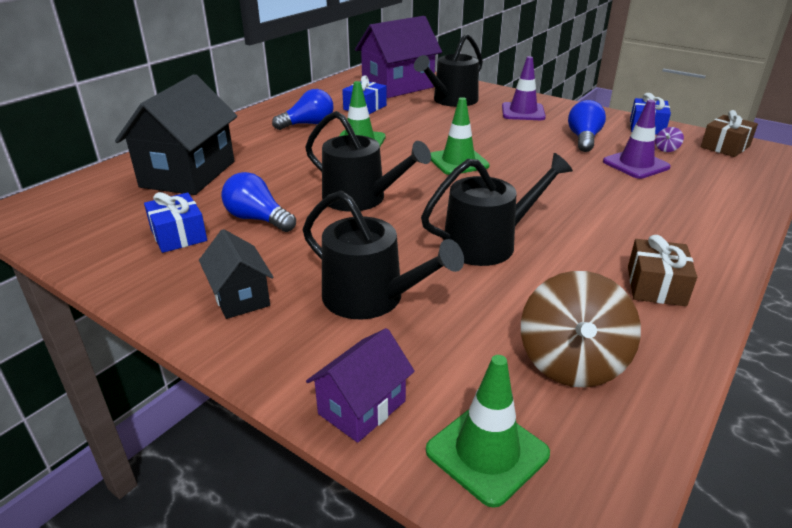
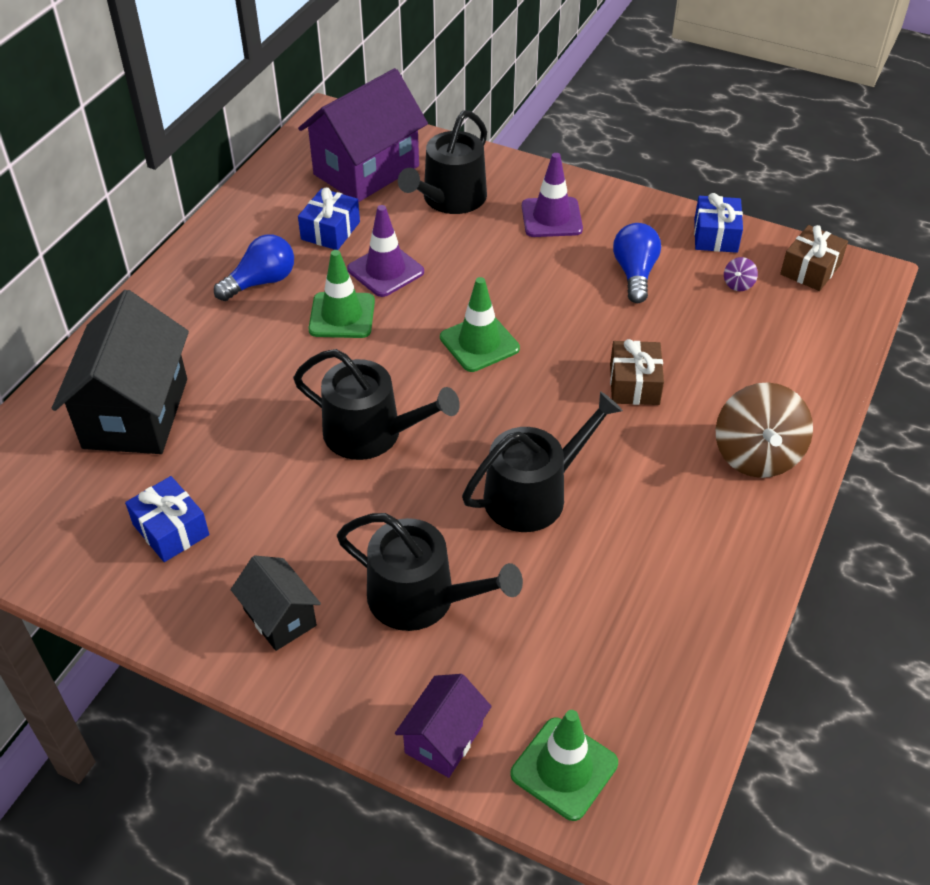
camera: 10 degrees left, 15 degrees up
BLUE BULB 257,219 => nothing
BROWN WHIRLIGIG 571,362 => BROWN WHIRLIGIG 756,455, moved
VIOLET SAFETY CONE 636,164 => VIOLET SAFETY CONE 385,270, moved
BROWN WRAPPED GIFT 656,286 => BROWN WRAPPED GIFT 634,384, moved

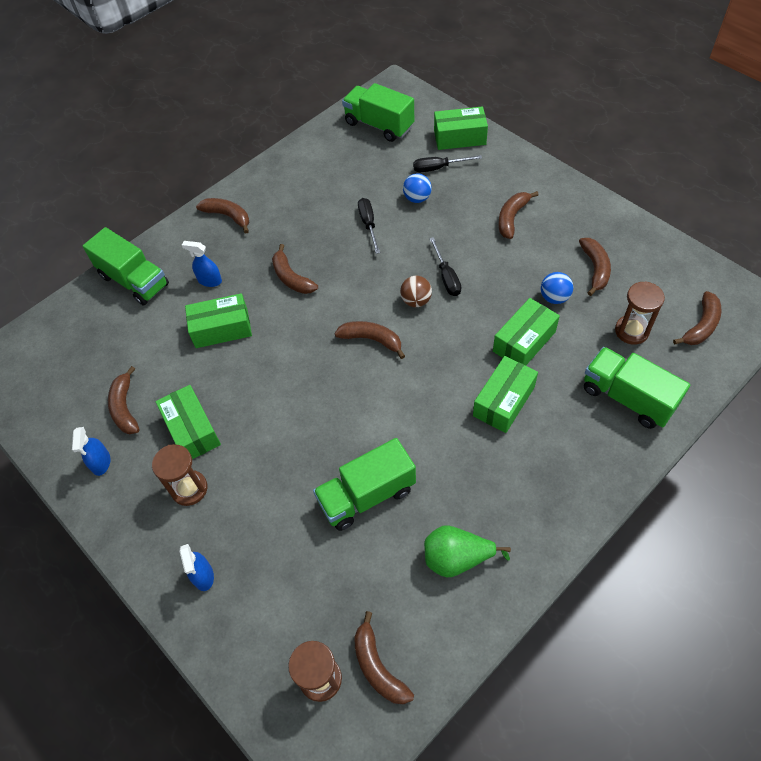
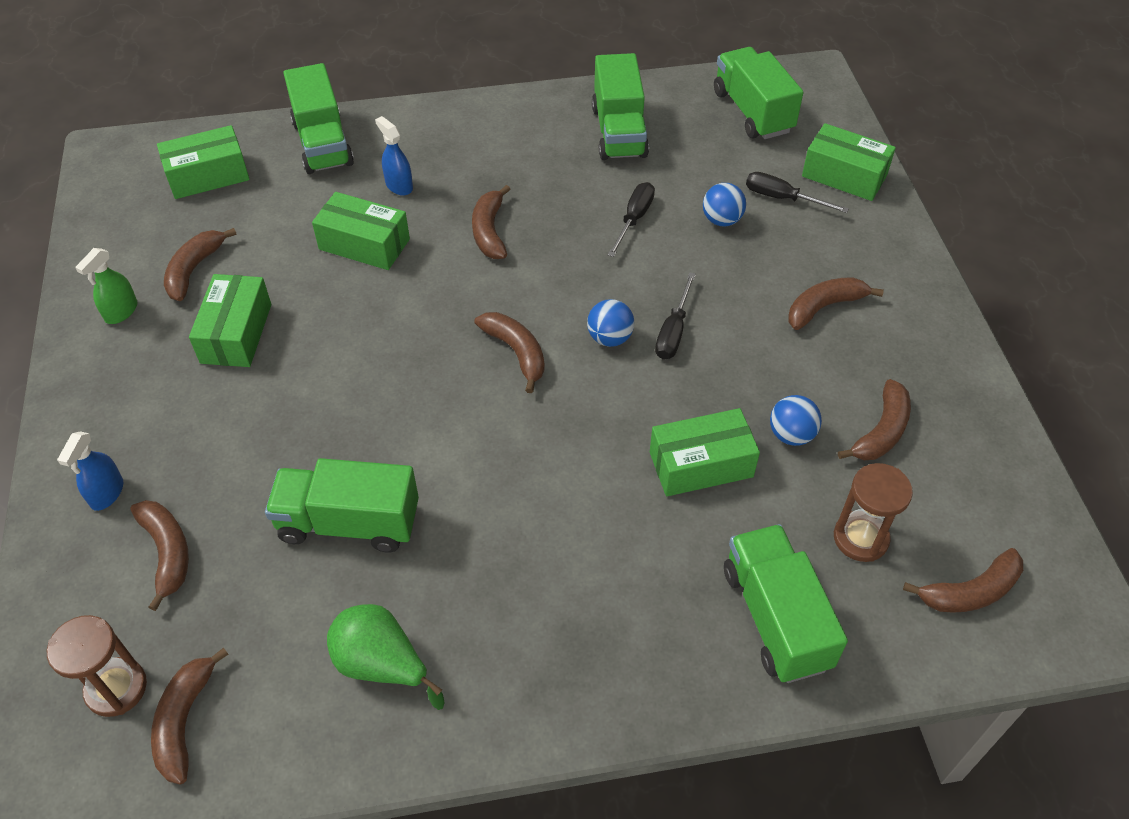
camera: 30 degrees right, 5 degrees down
BROWN HOURGLASS 189,489 => nothing
nothing => EMERALD LORRY 619,132
BROWN BANANA FRUIT 228,216 => BROWN BANANA FRUIT 167,552, moved
EMERALD PACKAGE 503,401 => EMERALD PACKAGE 208,175, moved
BLUE SPRAY BOTTLE 101,462 => EMERALD SPRAY BOTTLE 121,312
BROWN SPHERE 416,301 => BLUE SPHERE 610,338

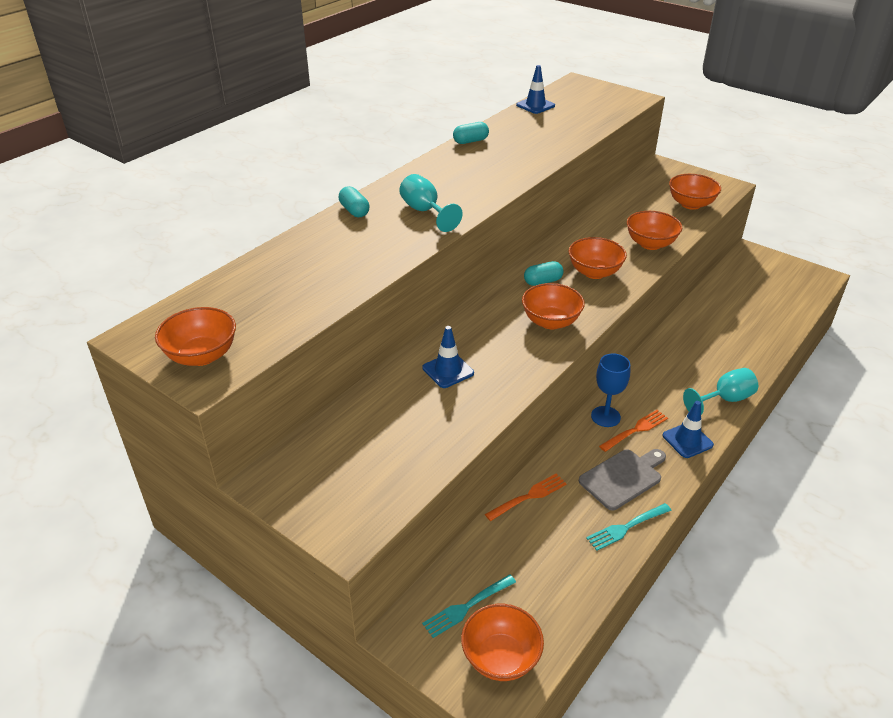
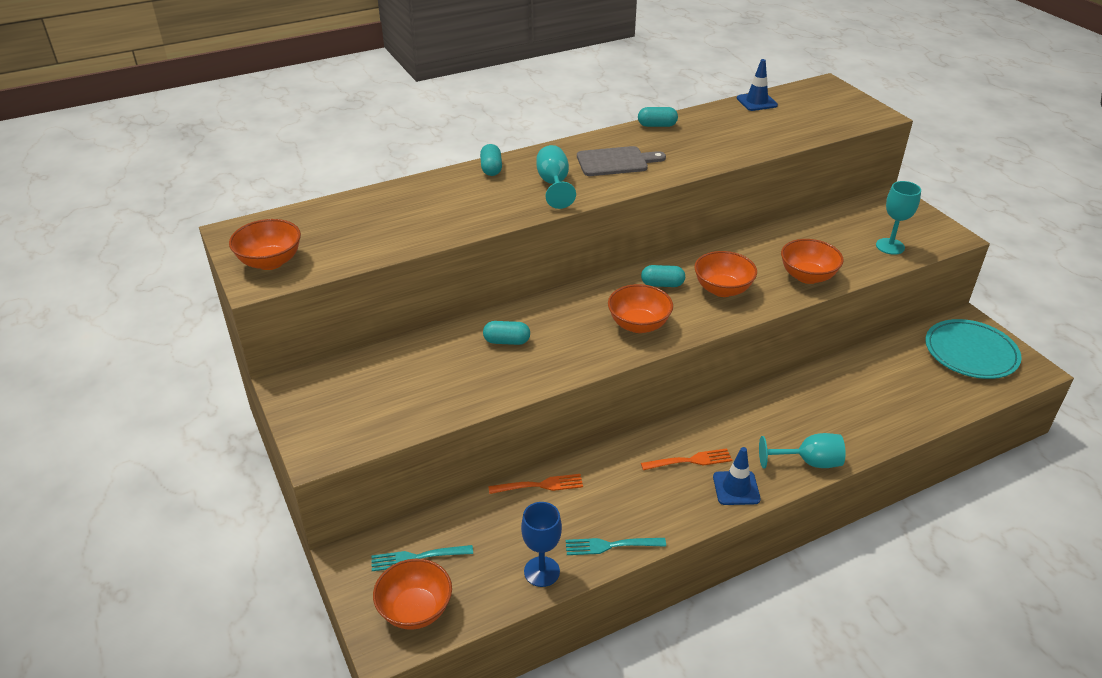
camera: 25 degrees right, 0 degrees up
nothing => AQUA FLAT DISH 970,353
ASH-GREY BREAD BOARD 623,478 => ASH-GREY BREAD BOARD 615,162, moved
BLUE WINE GLASS 605,416 => BLUE WINE GLASS 541,571, moved
BLUE SAFETY CONE 448,370 => AQUA PILL 506,341
ORANGE-COLOURED SERVING BOWL 691,204 => AQUA WINE GLASS 890,246

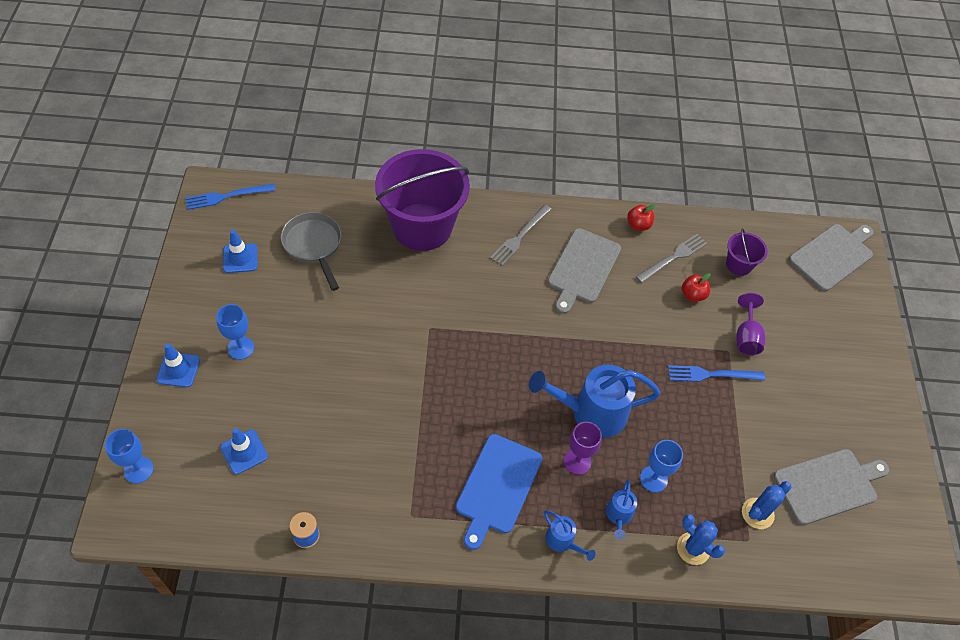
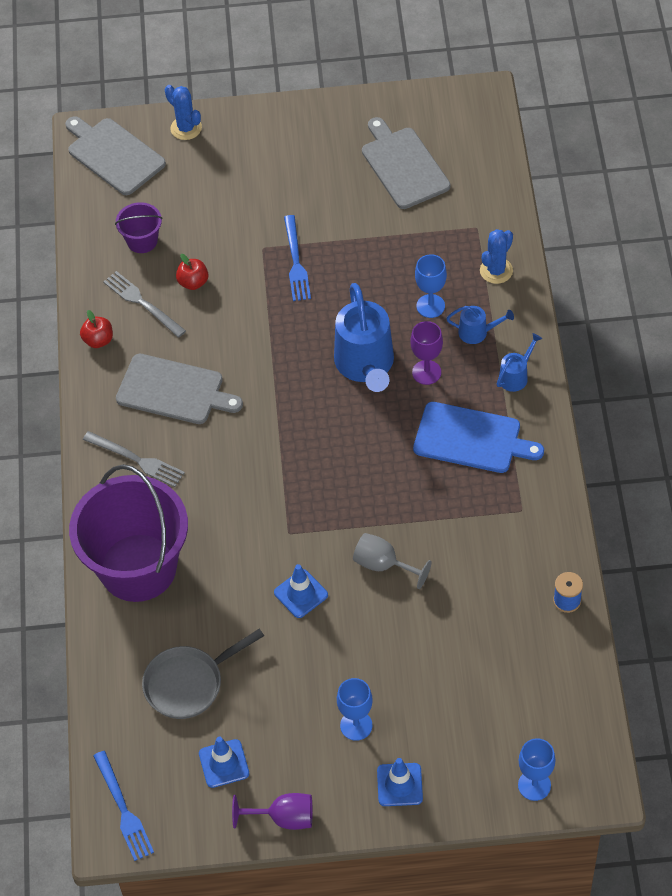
camera: 90 degrees left, 0 degrees up
nothing => ASH-GREY WINE GLASS 383,565
BLUE SAFETY CONE 244,452 => BLUE SAFETY CONE 301,594, moved
VIOLET WINE GLASS 746,337 => VIOLET WINE GLASS 283,818, moved
BLUE PRICKLY PLANT 757,513 => BLUE PRICKLY PLANT 186,128, moved

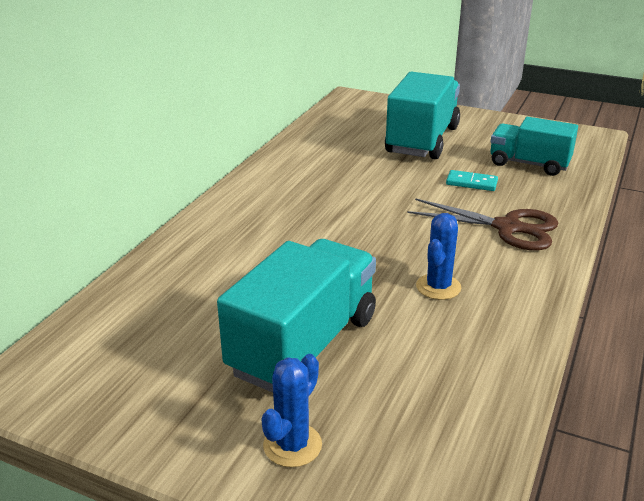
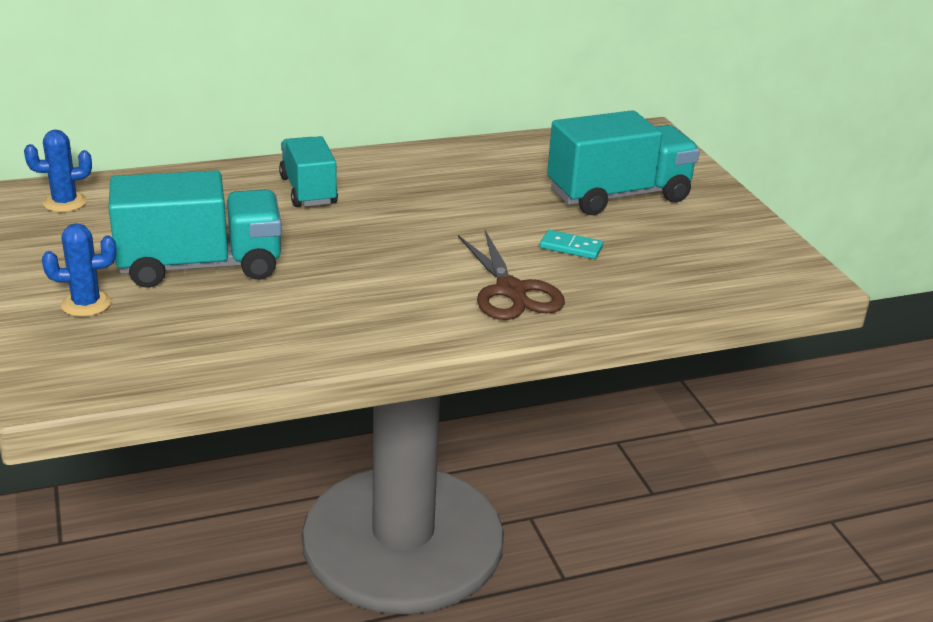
camera: 45 degrees right, 0 degrees up
BLUE PRICKLY PLANT 438,287 => BLUE PRICKLY PLANT 65,203, moved
AQUA LORRY 529,164 => AQUA LORRY 308,191, moved
AQUA DOMINO PIECE 471,183 => AQUA DOMINO PIECE 571,247, 45 degrees counterclockwise

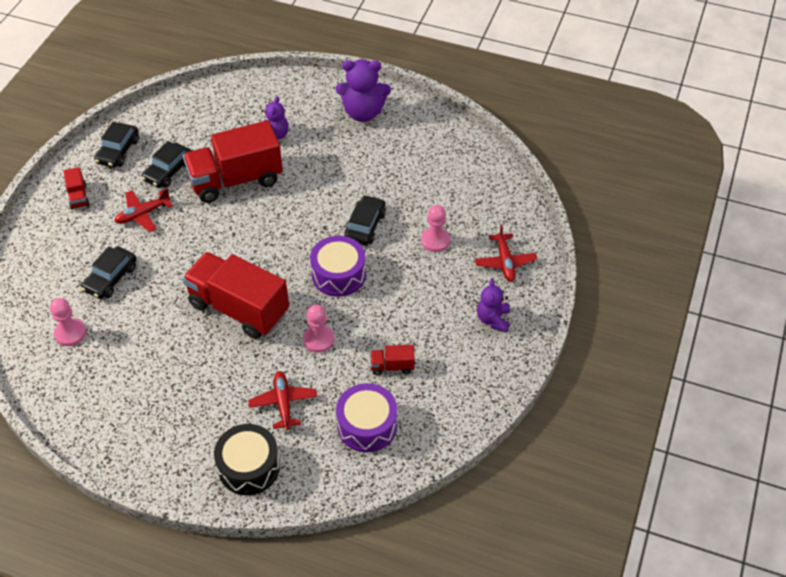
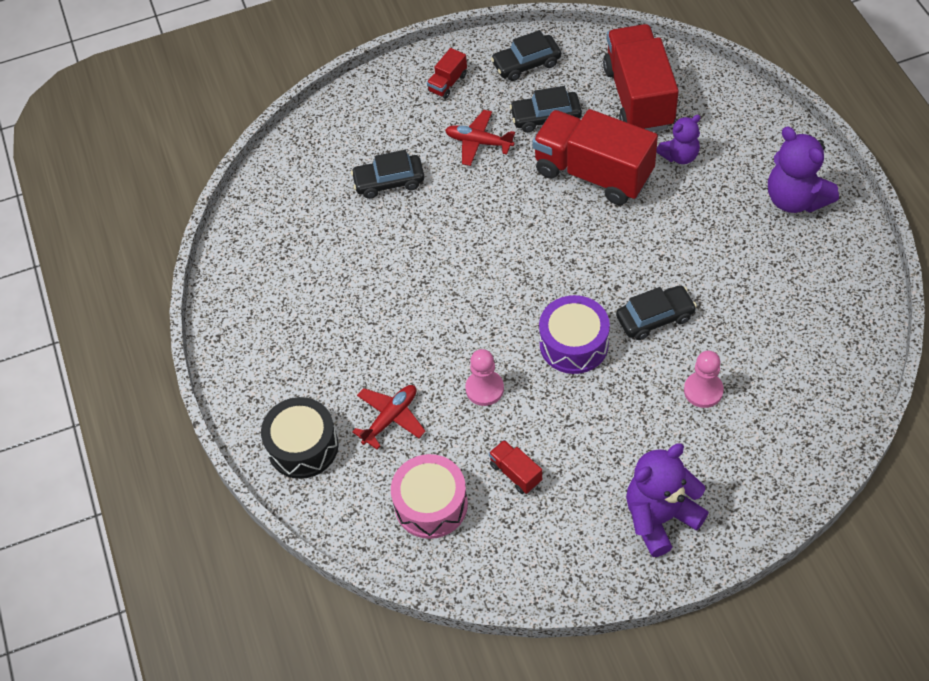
camera: 55 degrees right, 5 degrees up
ROSE-PINK CHESS PAWN 70,333 => nothing
CRIMSON AEROPLANE 505,262 => nothing
CRIMSON LORRY 239,308 => CRIMSON LORRY 638,97, moved
VIOLET SNARE DRUM 367,425 => ROSE-PINK SNARE DRUM 431,504
VIOLET STUFFED BEAR 493,319 => VIOLET STUFFED BEAR 660,518, x1.63

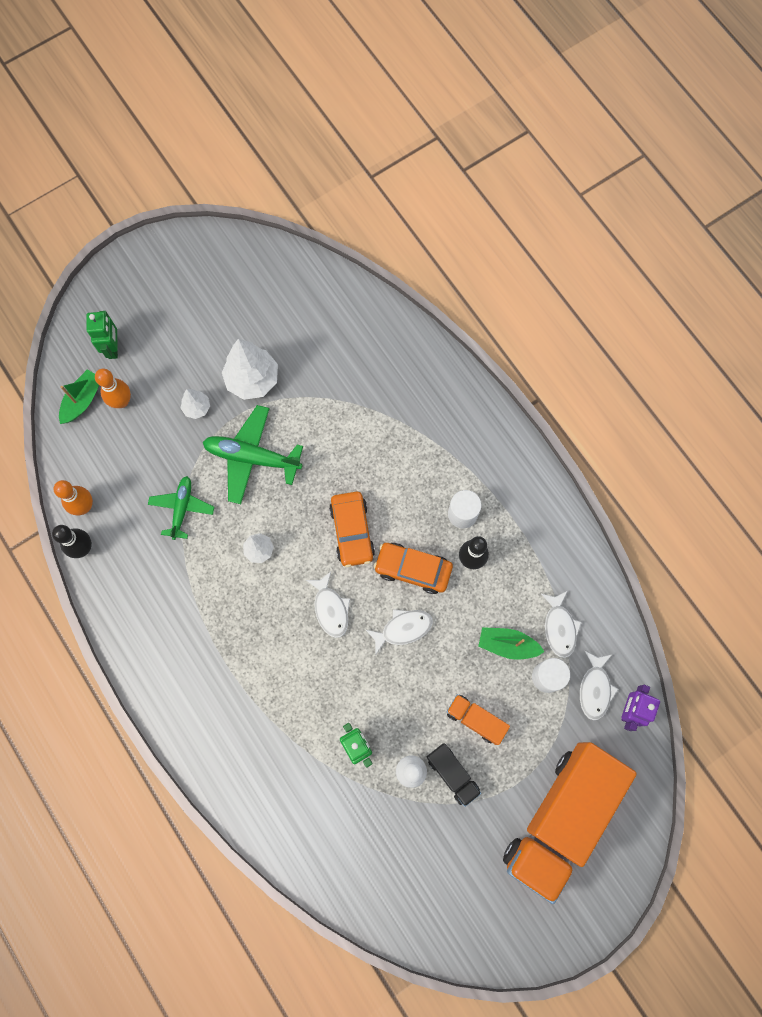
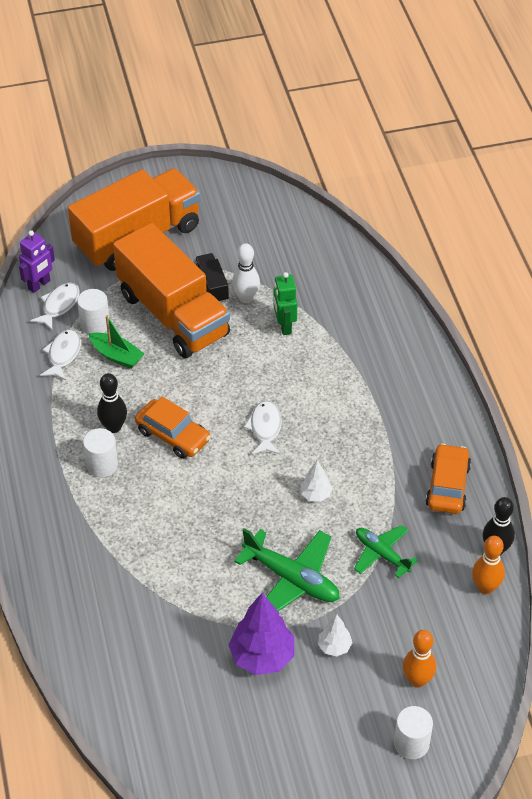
camera: 160 degrees left, 25 degrees down
EMERALD SAILBOAT 82,400 => nothing
PURE WHITE TOY FISH 403,629 => nothing
ORANGE-COLOURED CAR 352,531 => ORANGE-COLOURED CAR 447,486, moved
EMERALD TOY ROBOT 113,348 => PURE WHITE SOLID CYLINDER 411,743
PURE WHITE TREE 252,379 => VIOLET TREE 262,656
EMERALD AEROPLANE 182,508 => EMERALD AEROPLANE 382,554, 105 degrees clockwise
ORANGE-COLOURED LORRY 475,719 => ORANGE-COLOURED LORRY 173,314, x2.38

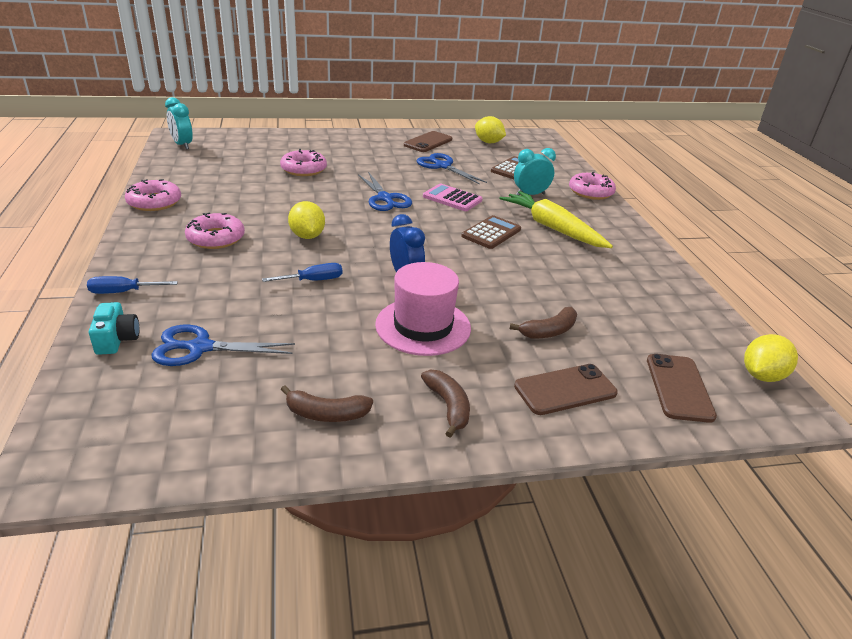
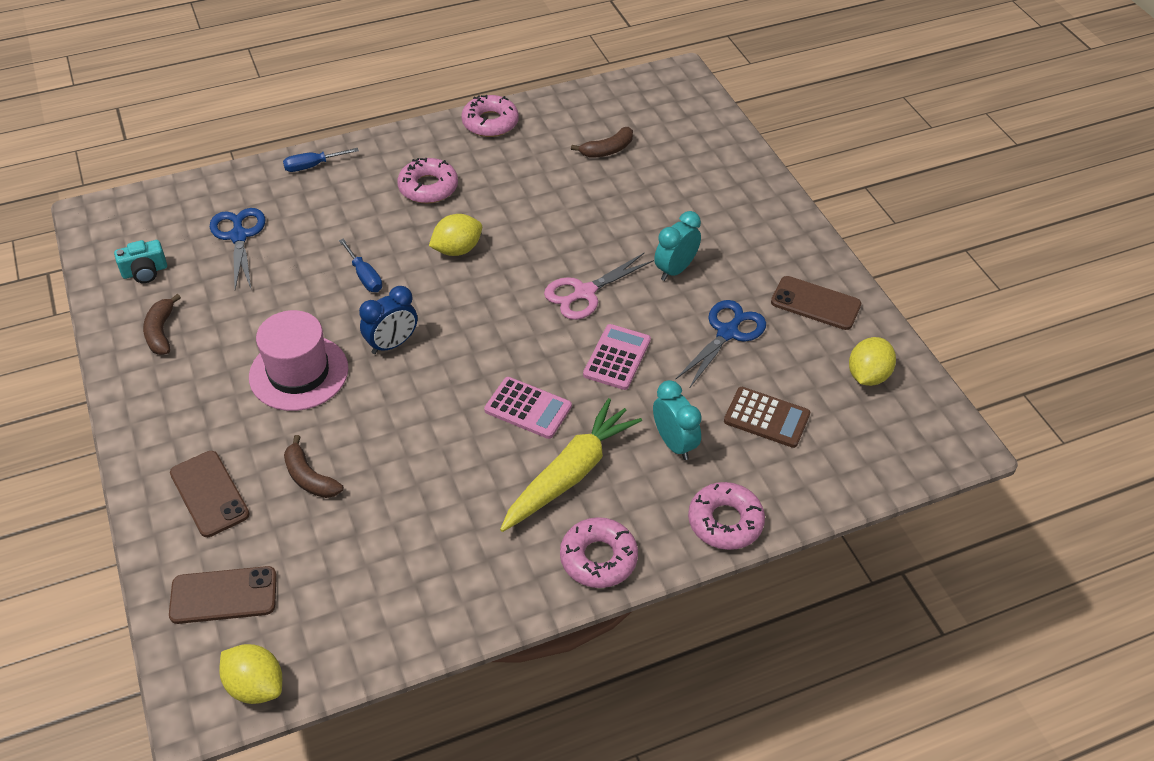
camera: 80 degrees right, 15 degrees up
AQUA CAMERA 117,339 => AQUA CAMERA 145,271, moved
AQUA BEDSIDE CLOCK 182,145 => AQUA BEDSIDE CLOCK 675,270, moved
ROSE-PINK GLAZED DONUT 304,169 => ROSE-PINK GLAZED DONUT 598,558, moved
BROWN BANANA FRUIT 448,406 => BROWN BANANA FRUIT 607,150, moved
BLUE PAIR OF SCISSORS 385,198 => ROSE-PINK PAIR OF SCISSORS 584,293
BROWN ADDING MACHINE 491,233 => ROSE-PINK ADDING MACHINE 528,408
BLUE FLAT SCREWDRIVER 123,292 => BLUE FLAT SCREWDRIVER 312,166, 90 degrees counterclockwise

